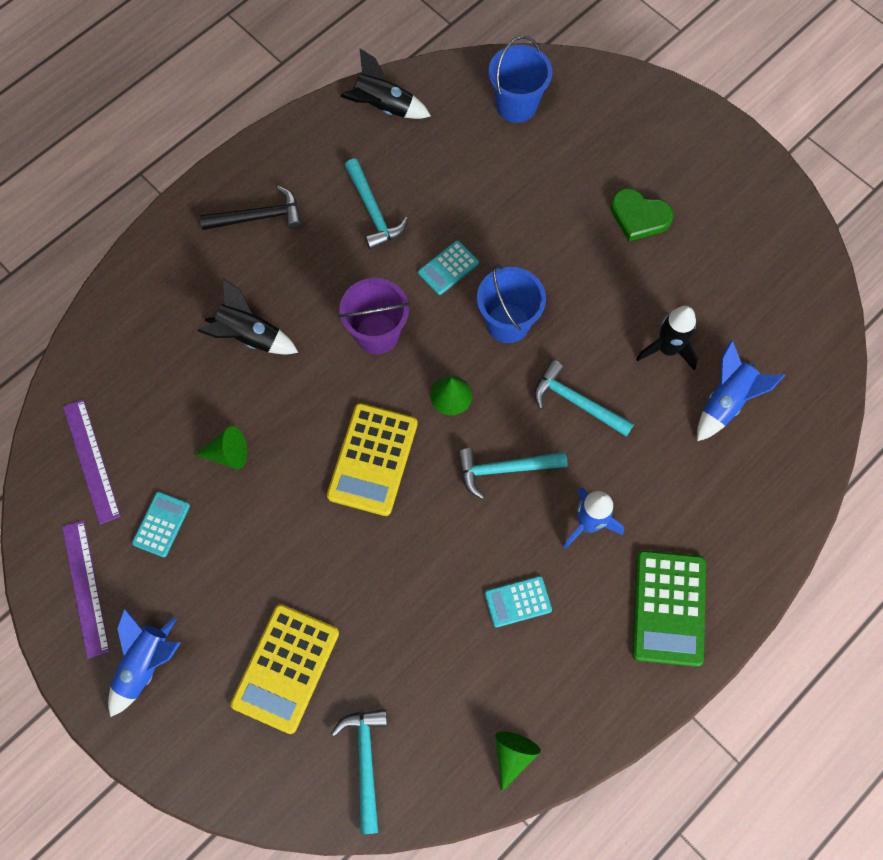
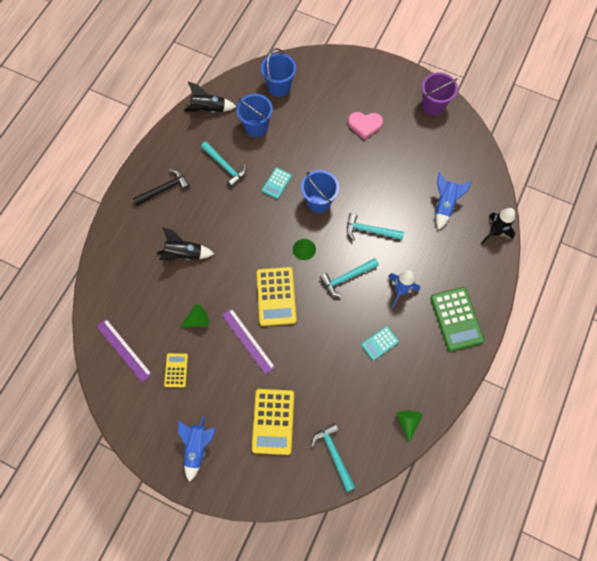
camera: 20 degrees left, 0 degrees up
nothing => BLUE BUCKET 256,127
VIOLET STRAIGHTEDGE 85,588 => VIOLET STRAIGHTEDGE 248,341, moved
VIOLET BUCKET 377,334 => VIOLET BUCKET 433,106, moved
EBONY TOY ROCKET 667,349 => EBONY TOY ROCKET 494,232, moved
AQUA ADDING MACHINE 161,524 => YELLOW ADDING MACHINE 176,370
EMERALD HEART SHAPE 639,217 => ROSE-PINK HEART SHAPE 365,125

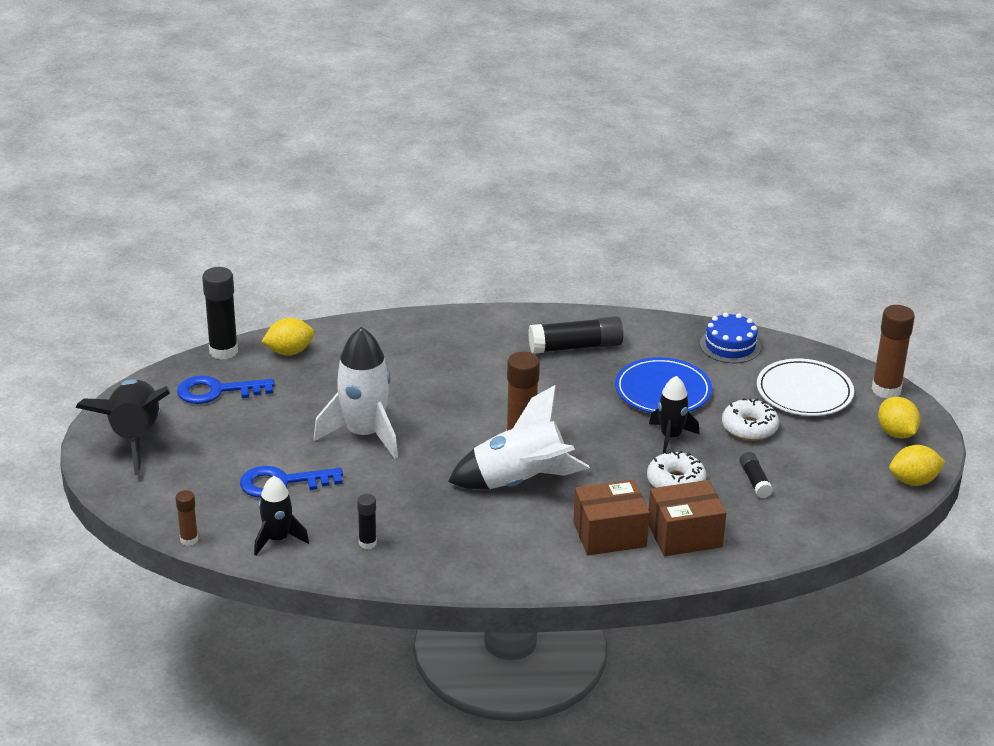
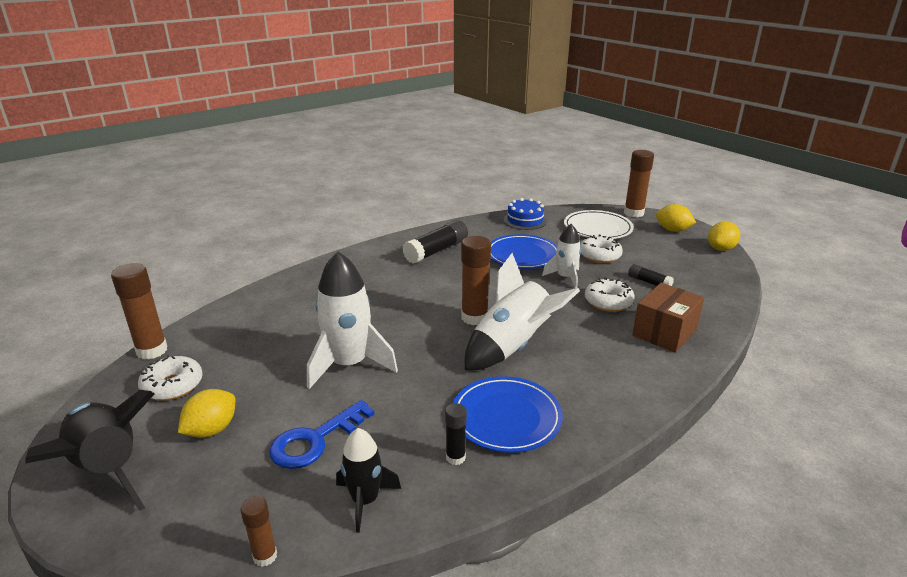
camera: 35 degrees left, 5 degrees down
BROWN PACKAGE 609,534 => nothing
nothing => BLUE FLAT DISH 506,417
YELLOW LEMON 289,352 => YELLOW LEMON 212,430, moved
BLUE KEY 217,391 => PURE WHITE GLAZED DONUT 172,386
EBONY STICK OF GLUE 223,351 => BROWN STICK OF GLUE 152,351
EBONY TOY ROCKET 671,437 => PURE WHITE TOY ROCKET 565,278

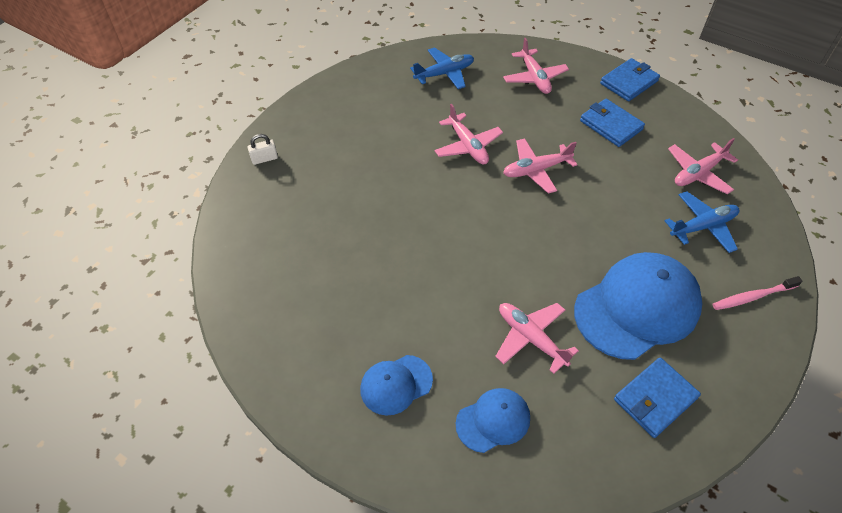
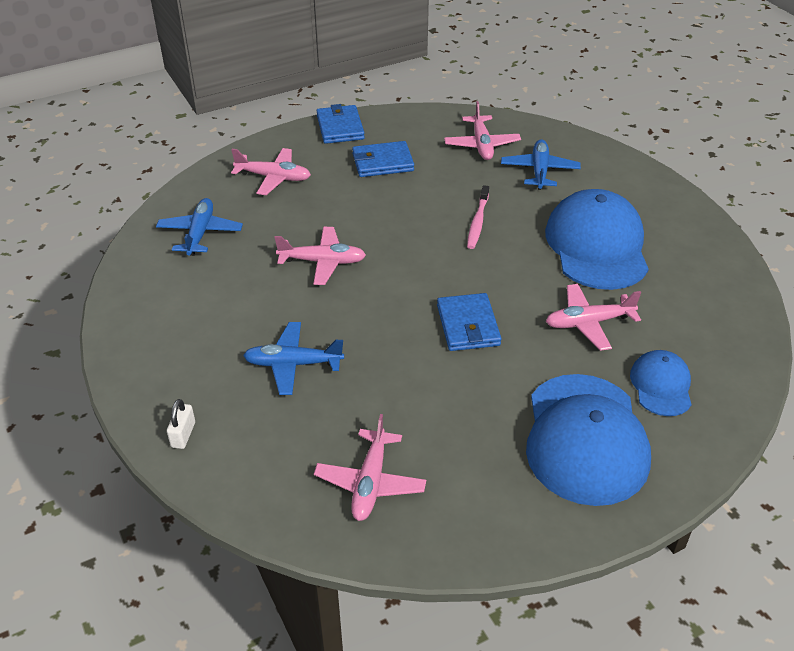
camera: 60 degrees left, 10 degrees down
nothing => BLUE AEROPLANE 293,364
ROSE-PINK AEROPLANE 536,170 => ROSE-PINK AEROPLANE 370,482, moved
BLUE BILLFOLD 655,398 => BLUE BILLFOLD 468,325, moved
ROSE-PINK TOOTH BRUSH 753,296 => ROSE-PINK TOOTH BRUSH 477,222, moved
BLUE CAP 396,384 => BLUE CAP 585,438, x1.93

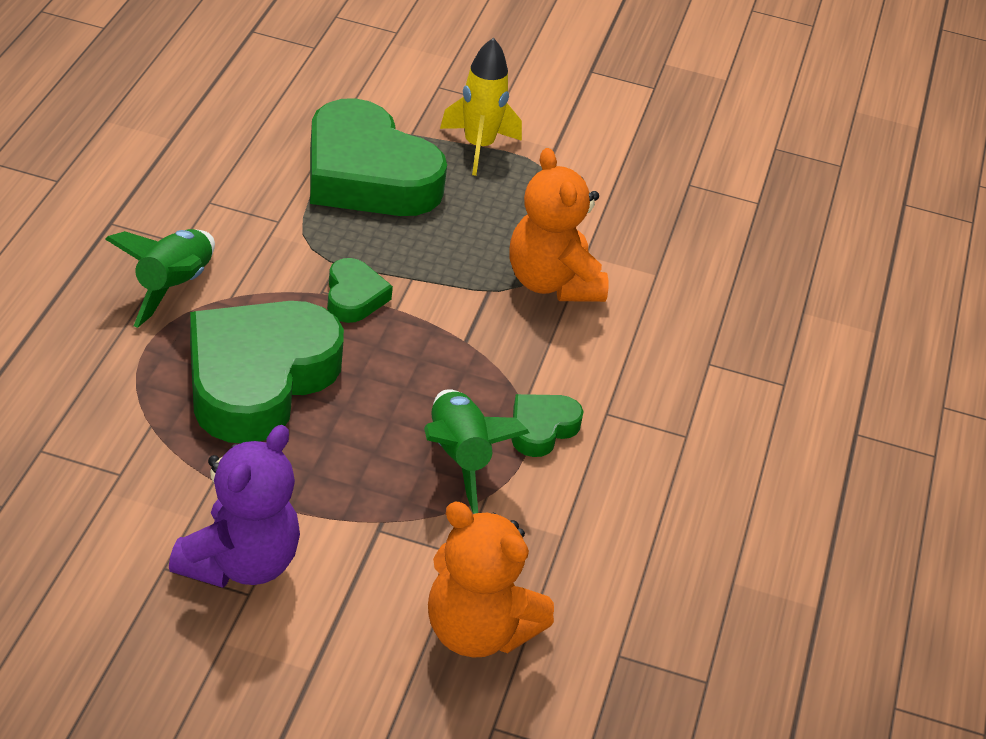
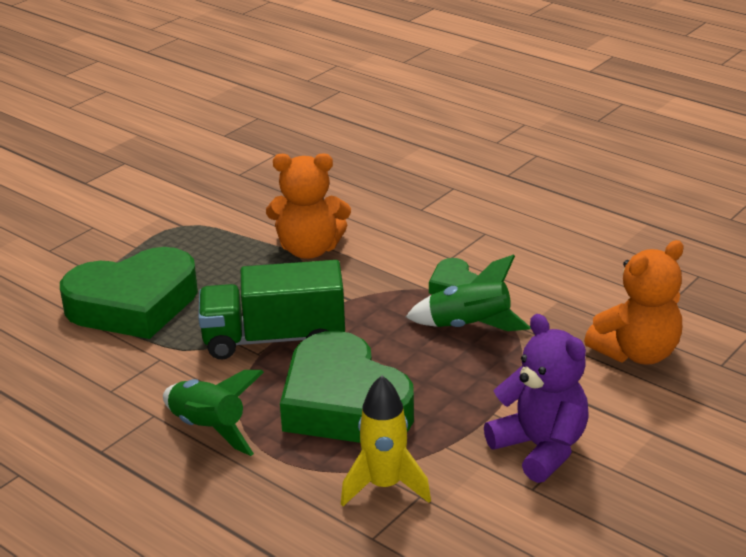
camera: 60 degrees left, 10 degrees down
YELLOW TOY ROCKET 478,147 => YELLOW TOY ROCKET 384,486, moved
EMERALD HEART SHAPE 354,297 => EMERALD LORRY 274,339

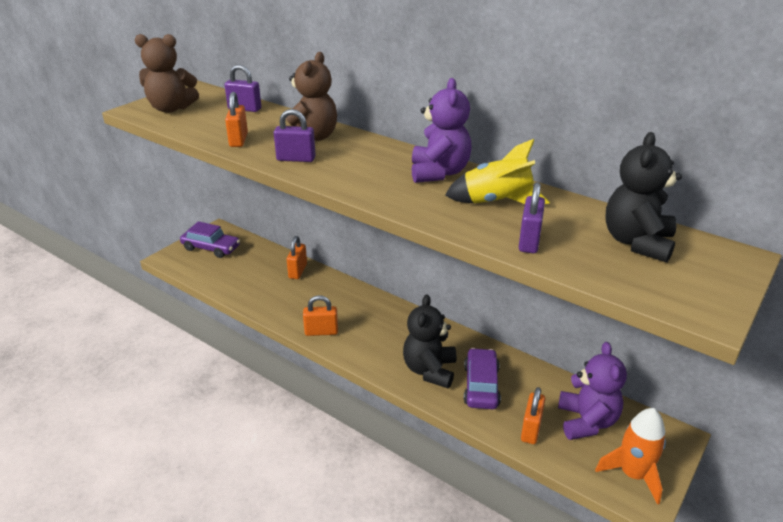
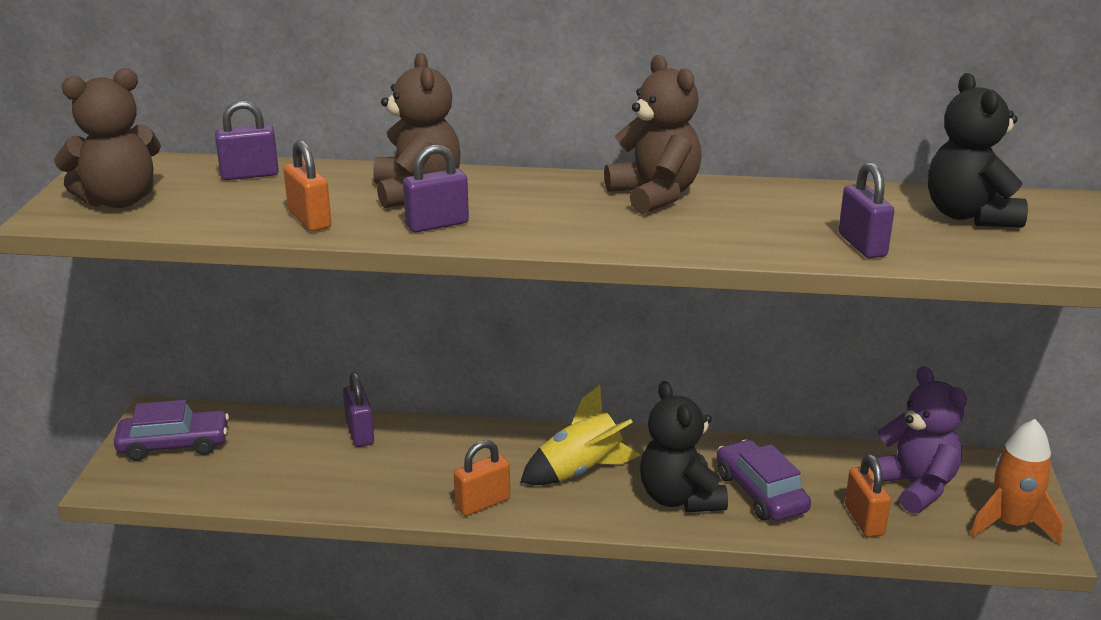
camera: 30 degrees left, 5 degrees down
YELLOW TOY ROCKET 496,202 => YELLOW TOY ROCKET 580,471, moved
ORANGE-COLOURED PADLOCK 298,271 => VIOLET PADLOCK 360,433
VIOLET STUFFED BEAR 439,173 => BROWN STUFFED BEAR 655,195

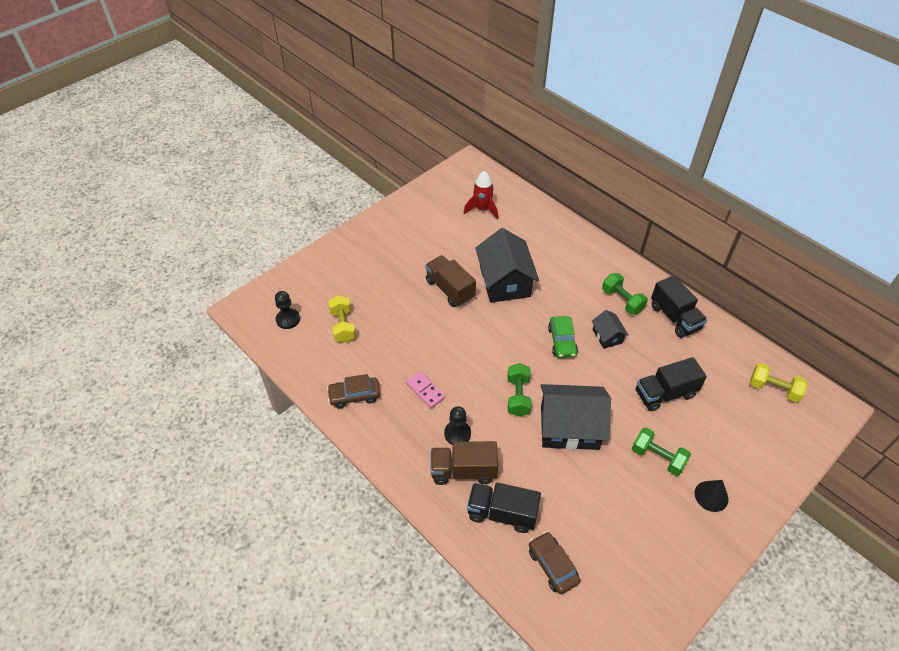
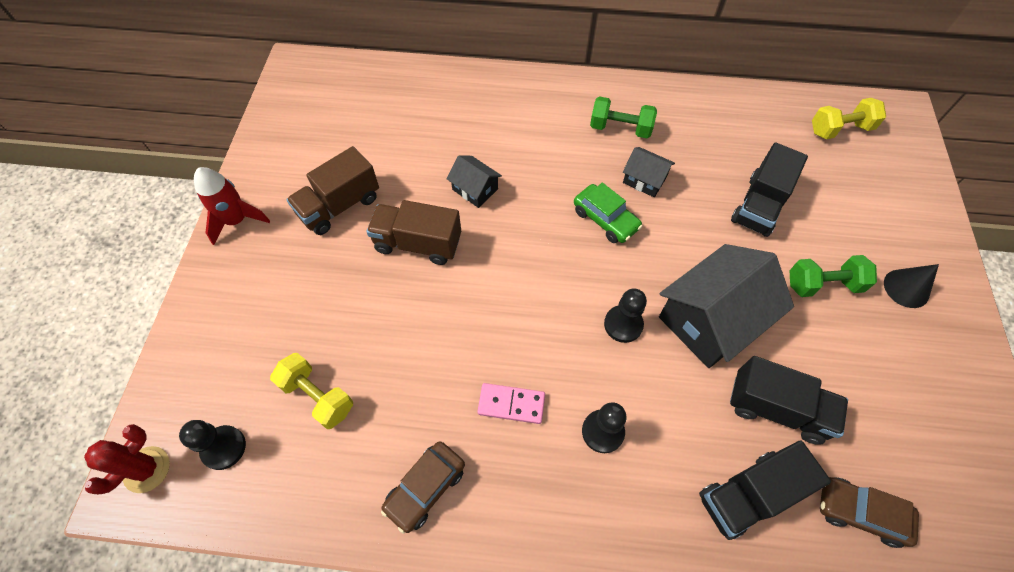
camera: 40 degrees left, 10 degrees up
nothing => CRIMSON PRICKLY PLANT 147,469
BROWN LORRY 463,471 => BROWN LORRY 339,206, moved
CRIMSON TOY ROCKET 482,209 => CRIMSON TOY ROCKET 237,220, moved
EBONY LORRY 675,317 => EBONY LORRY 776,408, moved
EMERALD DUMBBELL 518,396 => EBONY CHESS PAWN 623,324
EBONY COTTAGE 504,282 => EBONY COTTAGE 475,189, x0.49

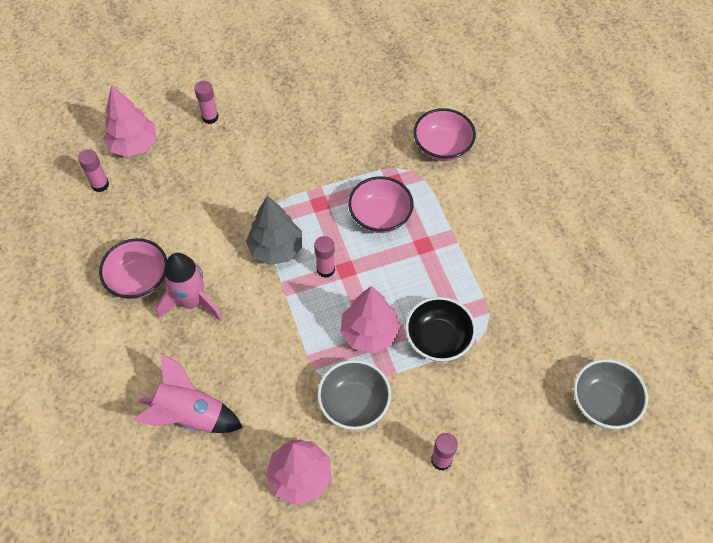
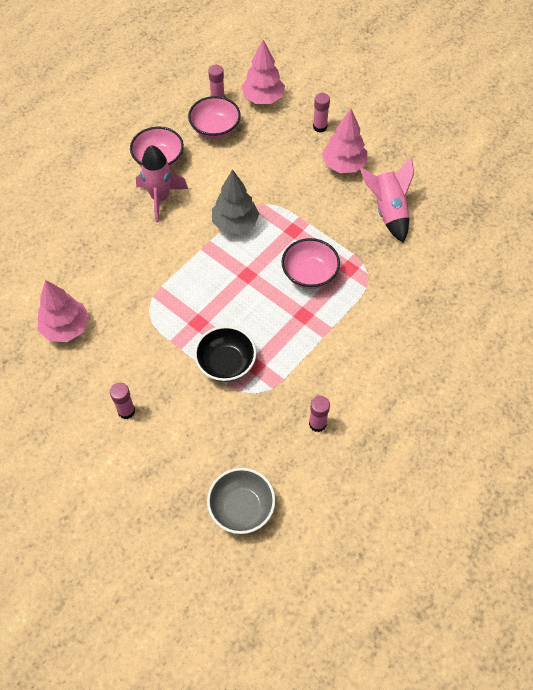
camera: 60 degrees right, 0 degrees up
ASH-GREY SERVING BOWL 354,403 => nothing
ROSE-PINK TOY ROCKET 190,415 => ROSE-PINK TOY ROCKET 388,211, moved
ROSE-PINK STICK OF GLUE 325,269 => ROSE-PINK STICK OF GLUE 317,424, moved
ROSE-PINK TREE 369,333 => ROSE-PINK TREE 343,165, moved
ROSE-PINK SERVING BOWL 442,147 => ROSE-PINK SERVING BOWL 215,129, moved

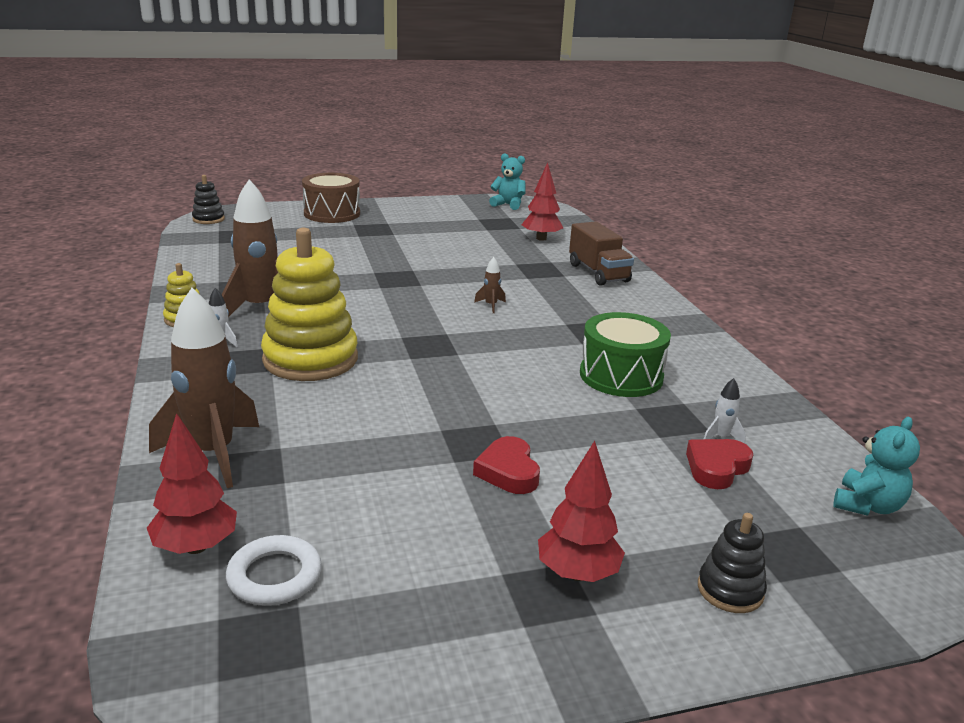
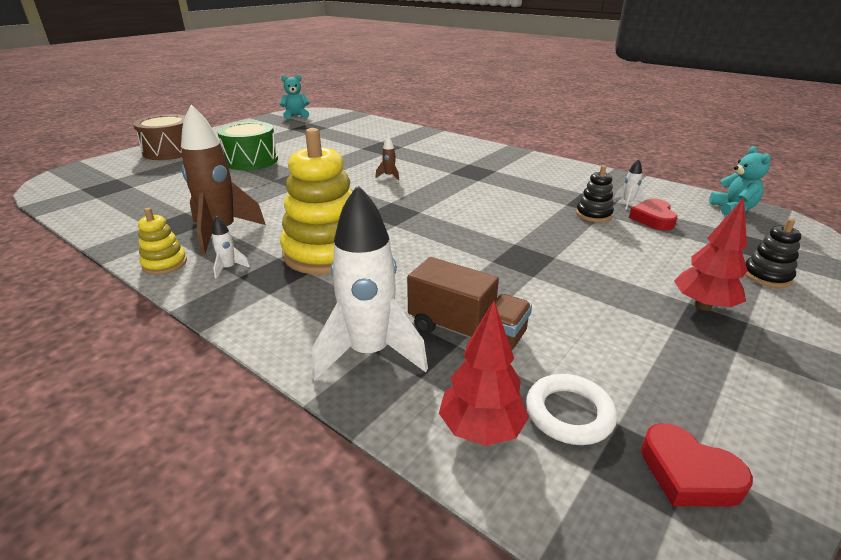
camera: 35 degrees left, 5 degrees up
CRIMSON TREE 541,238 => nothing
EBONY STACKING TOY 208,219 => EBONY STACKING TOY 593,214, moved
CRIMSON HEART SHAPE 508,471 => CRIMSON HEART SHAPE 688,473, moved
BROWN LORRY 598,273 => BROWN LORRY 466,332, moved
EMERALD SNARE DRUM 621,376 => EMERALD SNARE DRUM 251,161, moved
BROWN TOY ROCKET 213,454 => PURE WHITE TOY ROCKET 369,353

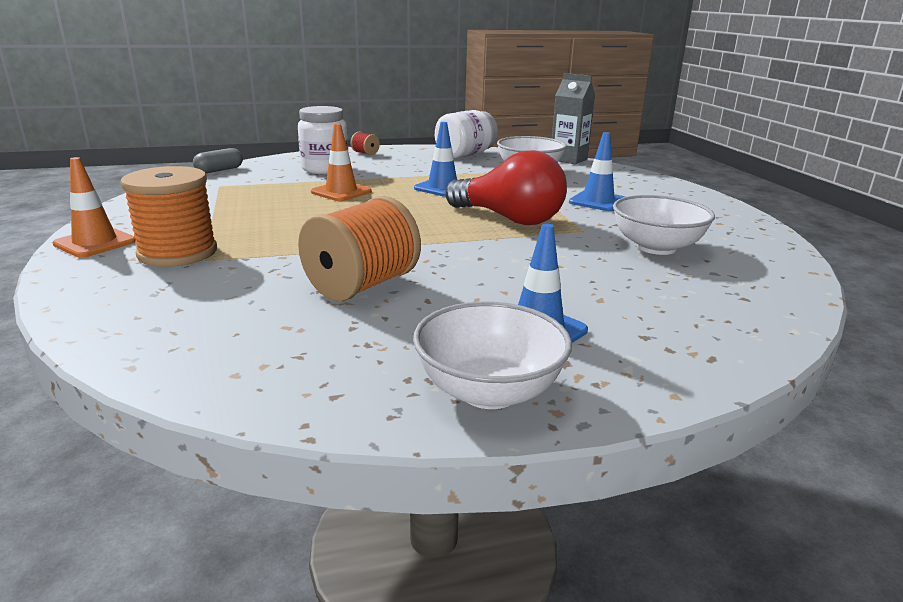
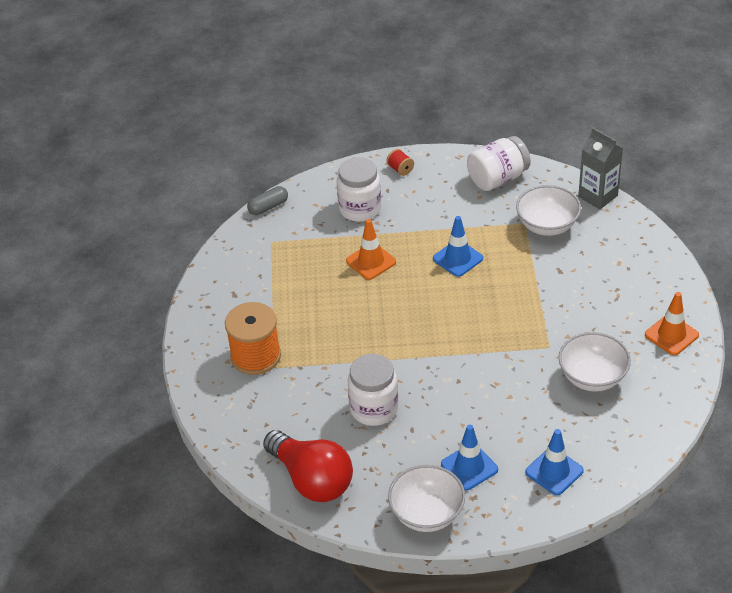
camera: 15 degrees right, 20 degrees up
ORANGE-COLOURED SAFETY CONE 95,243 => ORANGE-COLOURED SAFETY CONE 671,335, moved
CRIMSON BULB 509,219 => CRIMSON BULB 312,479, moved
BLUE SAFETY CONE 597,201 => BLUE SAFETY CONE 554,471, moved
ORANGE-COLOURED SPOOL 362,285 => PURE WHITE JAM JAR 374,409

